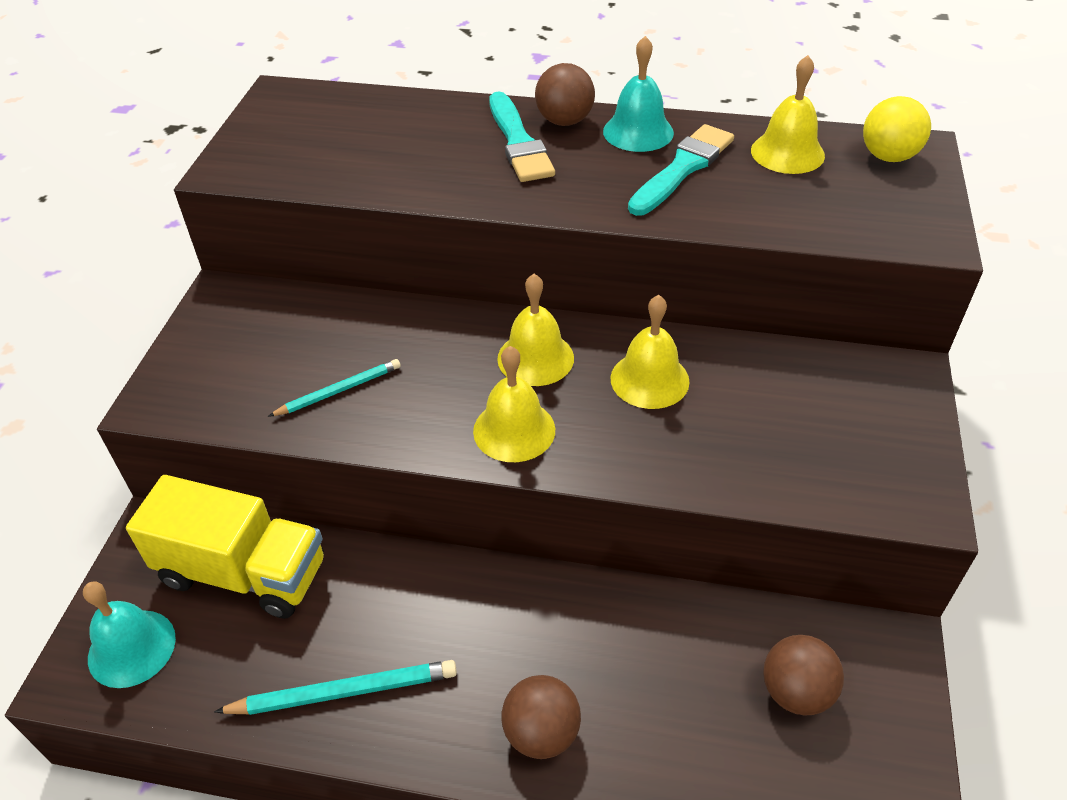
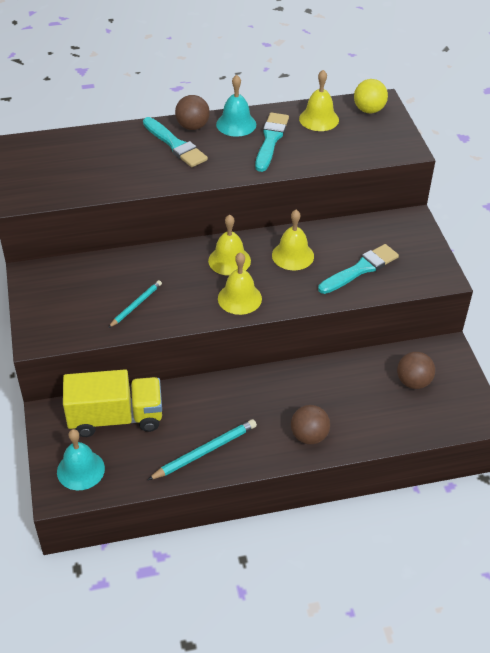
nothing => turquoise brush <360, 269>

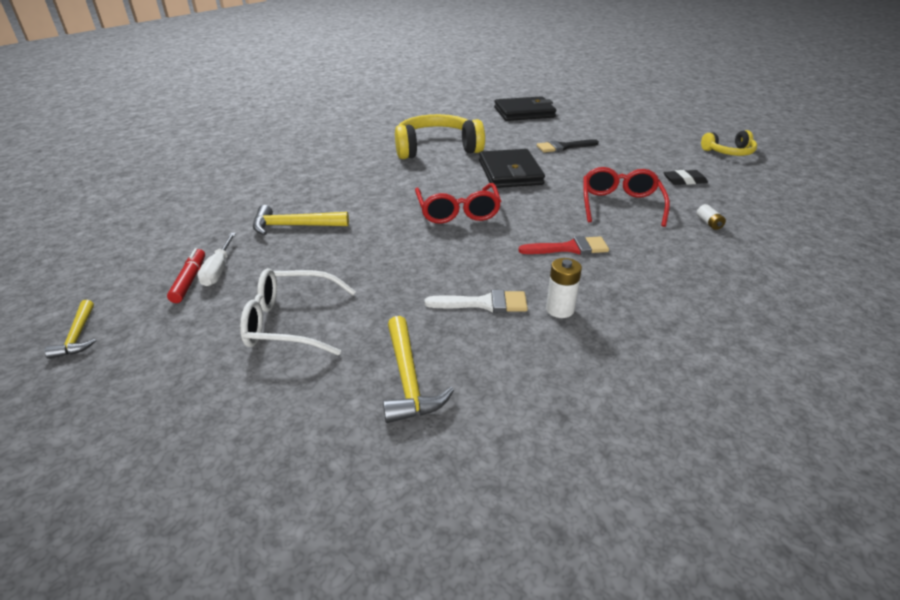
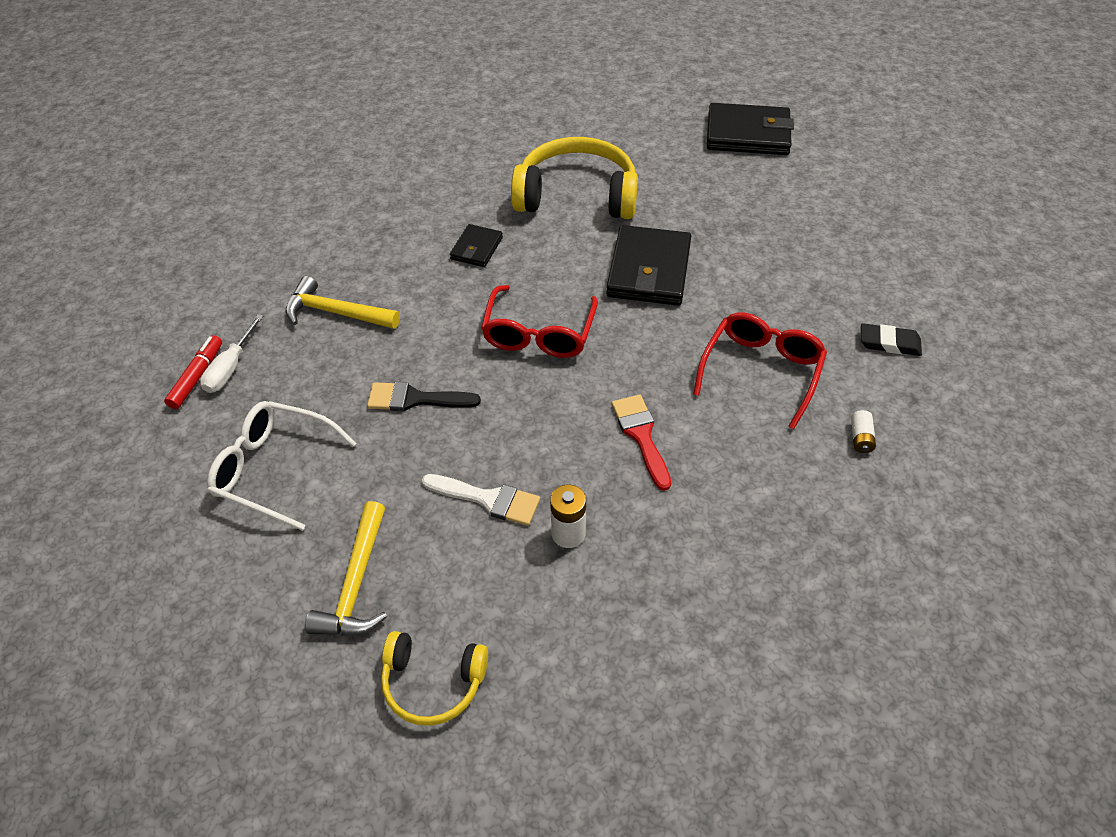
yellow headphones <729, 152> => yellow headphones <433, 682>, move
black brush <563, 147> => black brush <415, 399>, move
red brush <569, 248> => red brush <641, 436>, 120 degrees counterclockwise
yellow hammer <78, 336> => nothing
nothing => black wallet <476, 248>

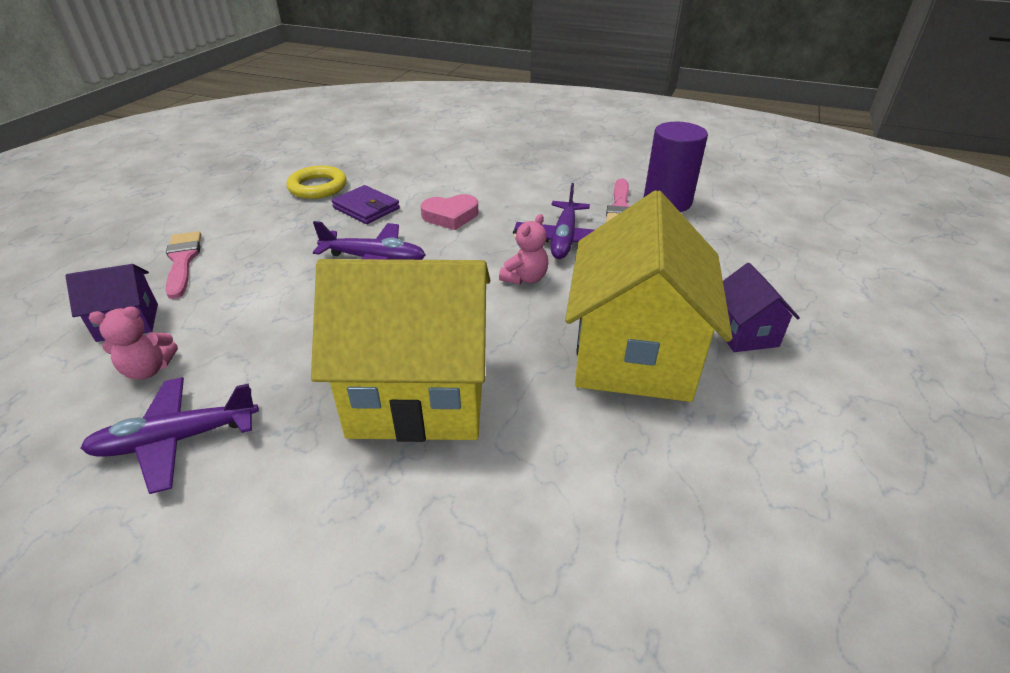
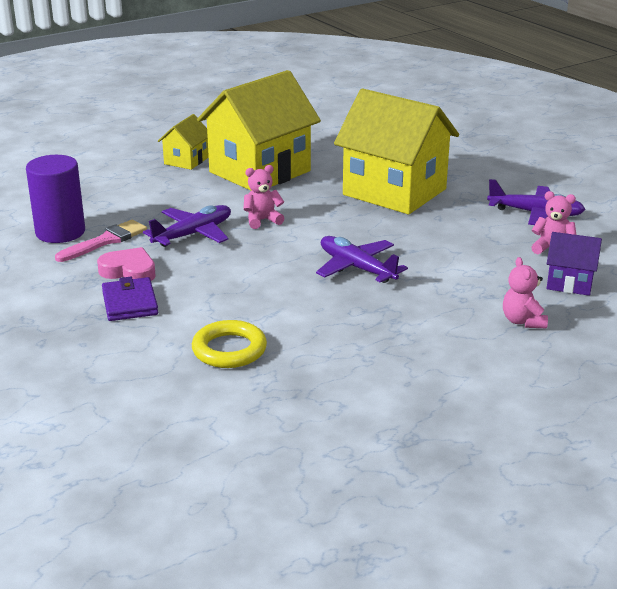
yellow ring <318, 187> => yellow ring <229, 350>, move
purple wallet <366, 208> => purple wallet <130, 303>, move
pink heart <450, 216> => pink heart <129, 271>, move
pink brush <182, 261> => pink teddy bear <523, 321>
purple house <744, 333> => yellow house <186, 161>

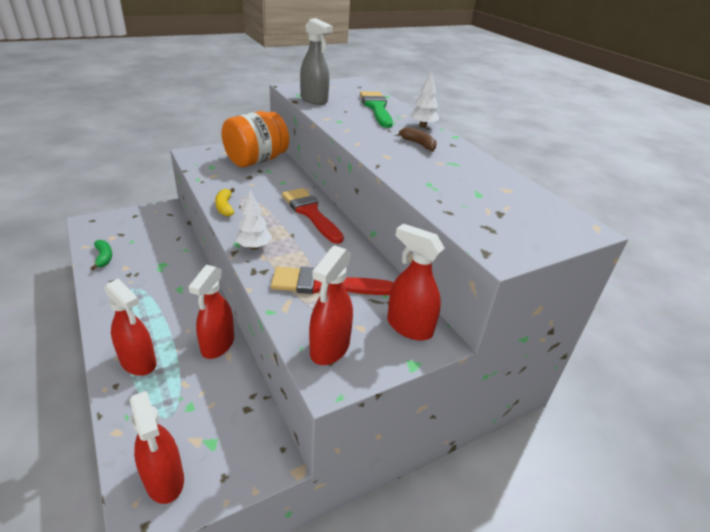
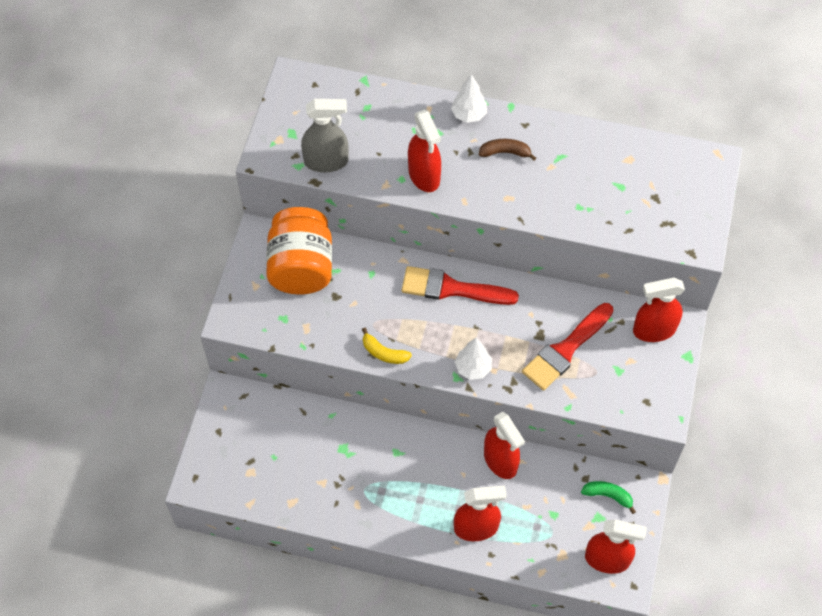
green brush <376, 108> => nothing
green banana <104, 257> => green banana <608, 496>, move
red spray bottle <329, 348> => red spray bottle <424, 176>, move

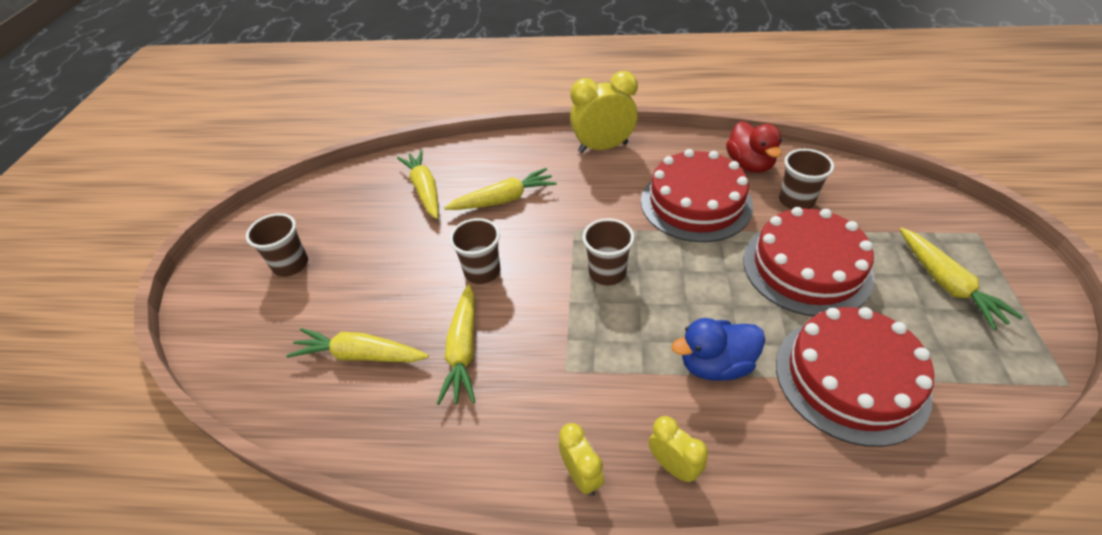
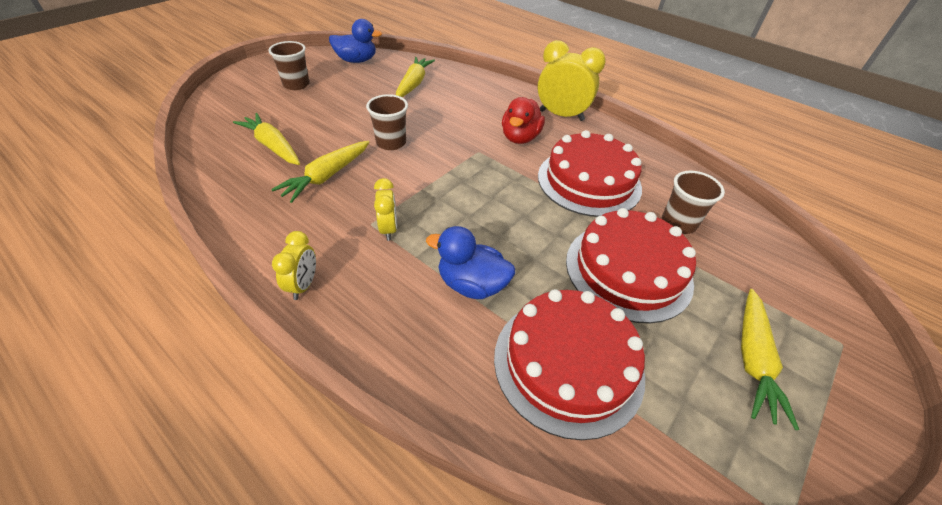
red duck <749, 164> => red duck <520, 138>, move
yellow carrot <503, 199> => nothing
brown cup <607, 273> => nothing
yellow clock <673, 466> => yellow clock <388, 229>, move
nothing => blue duck <356, 61>

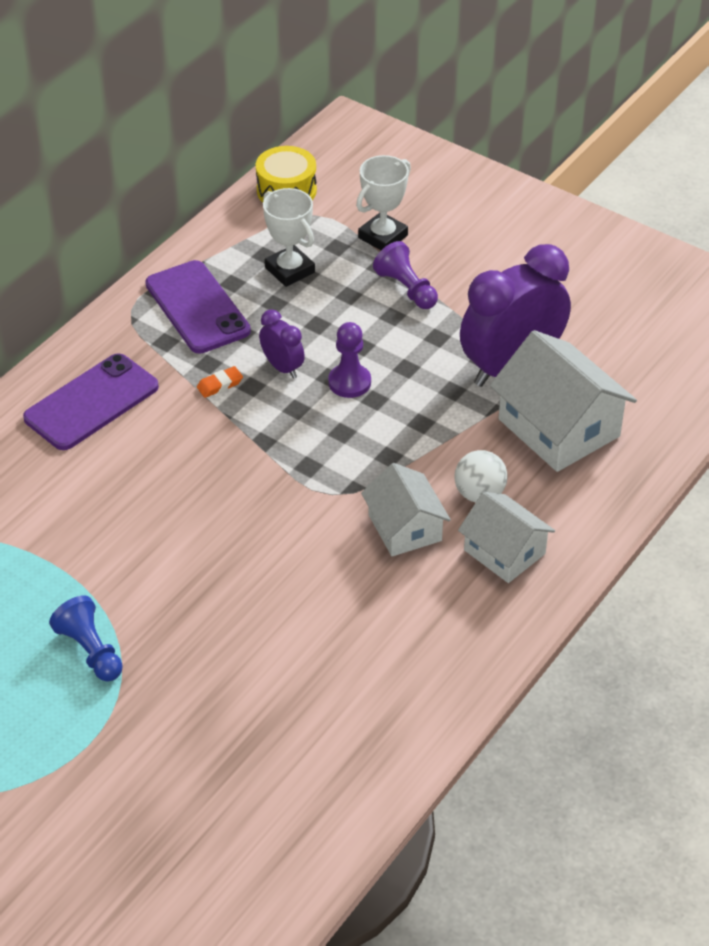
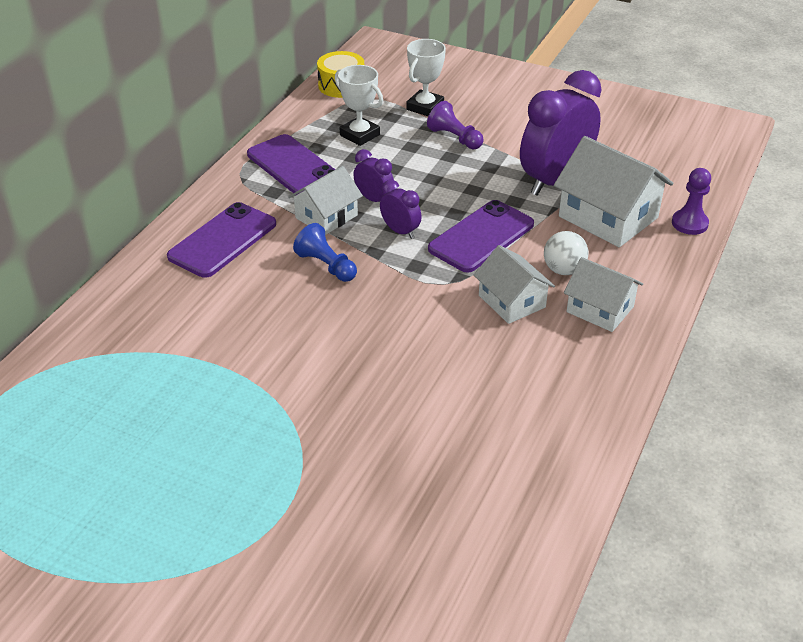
purple pawn <349, 382> => purple pawn <689, 223>, move
orange eraser <220, 385> => white house <326, 216>
blue pawn <90, 650> => blue pawn <326, 266>, move
nothing => purple clock <400, 231>
nothing => purple phone <481, 237>

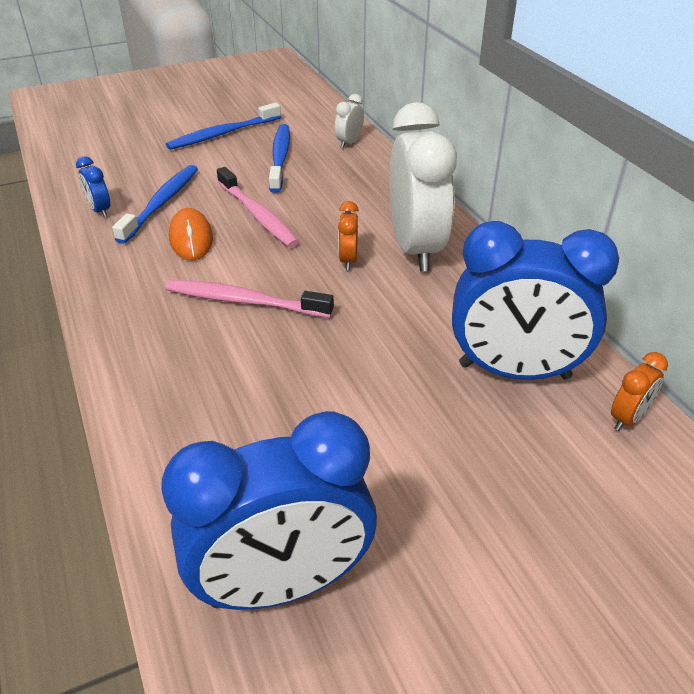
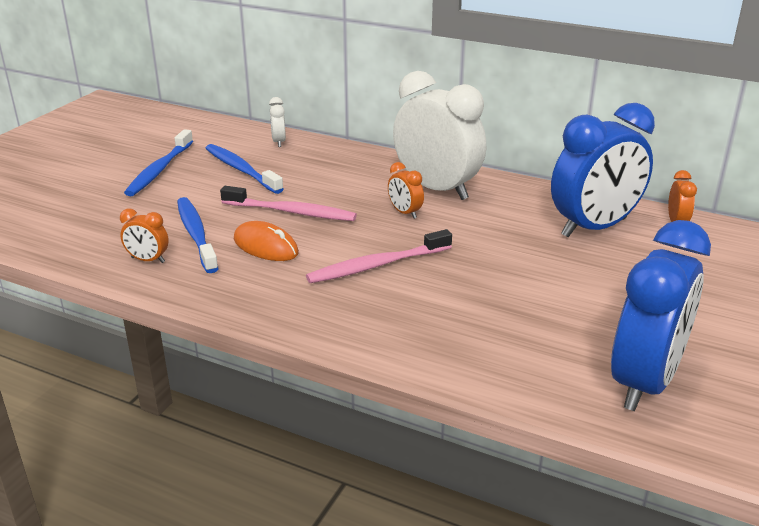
blue clock <100, 210> => orange clock <148, 260>

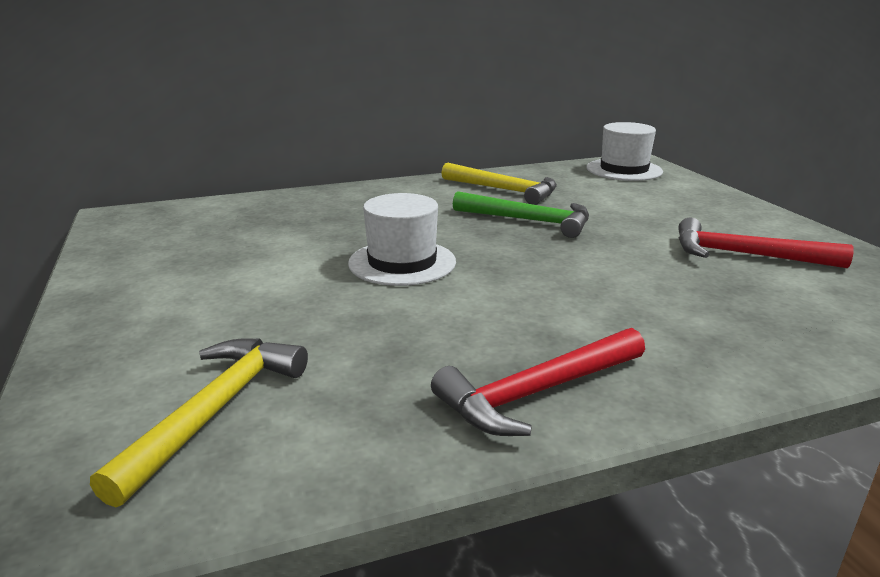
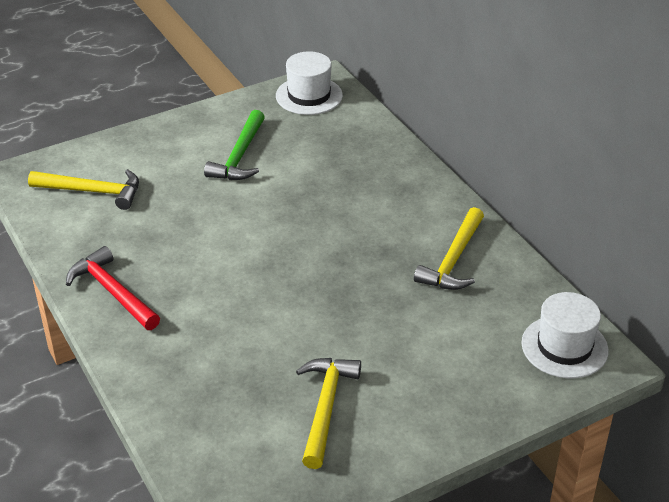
green hammer <529, 221> => green hammer <239, 156>, move
white hat <402, 262> => white hat <309, 96>, move
red hammer <745, 255> => yellow hammer <326, 407>

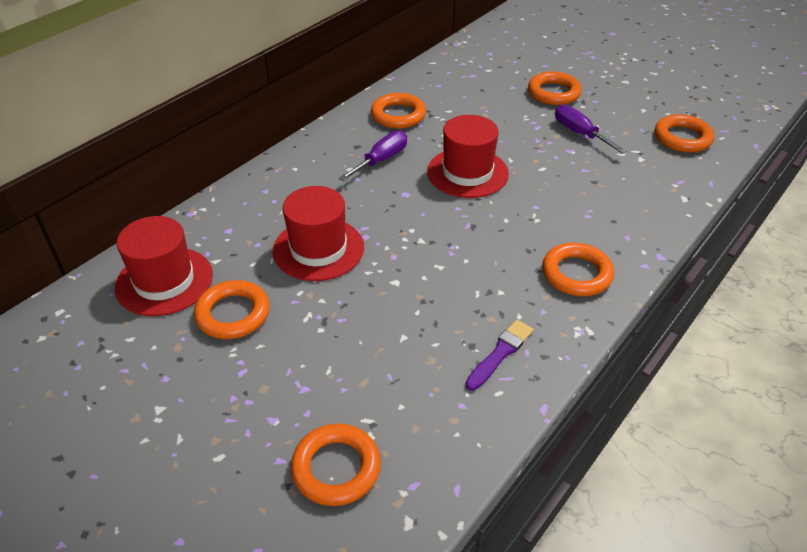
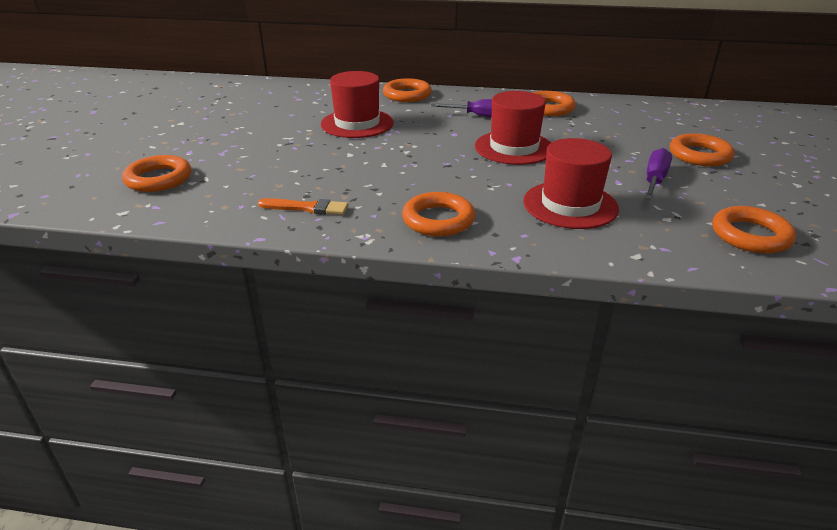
red hat <164, 281> => red hat <570, 205>, move
orange ring <233, 314> => orange ring <407, 95>, move
purple brush <500, 353> => orange brush <307, 208>

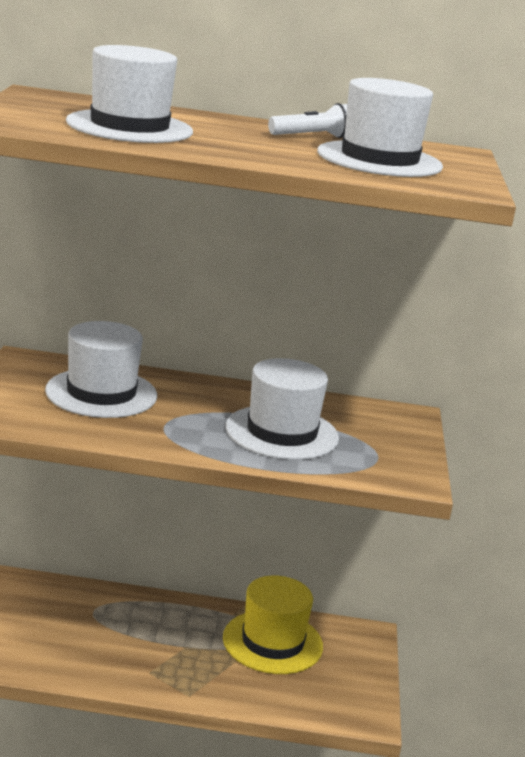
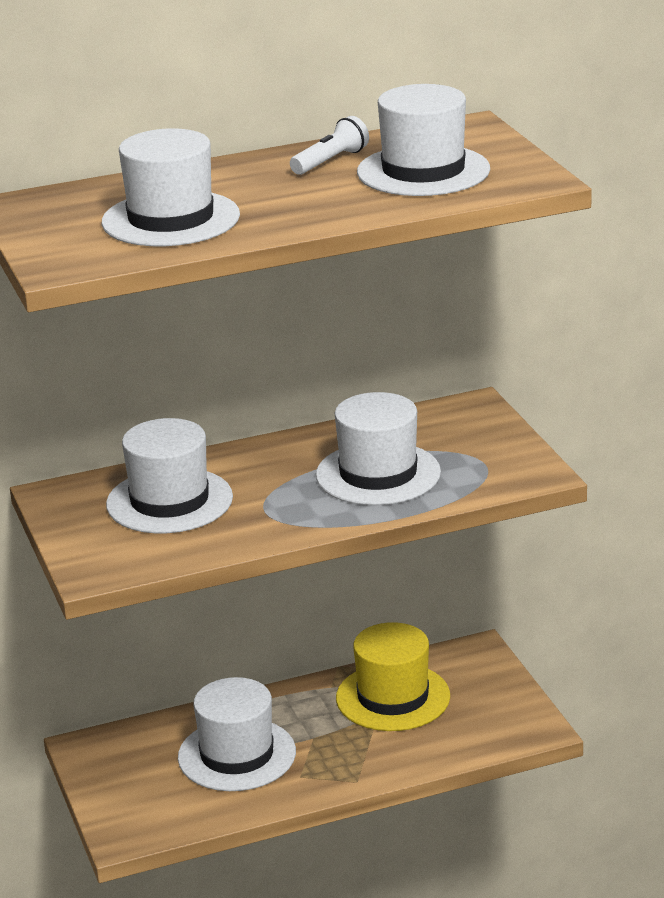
nothing => white hat <237, 755>

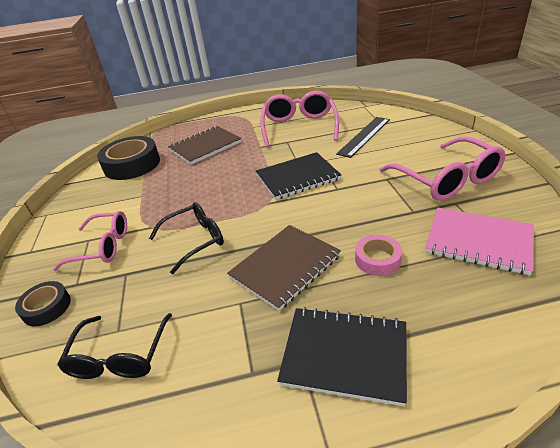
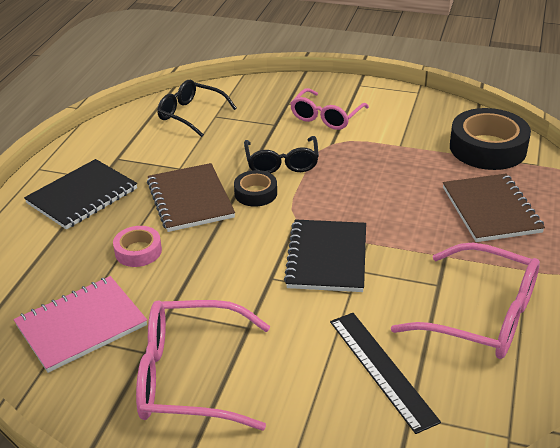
black tape <47, 307> => black tape <255, 193>, move

